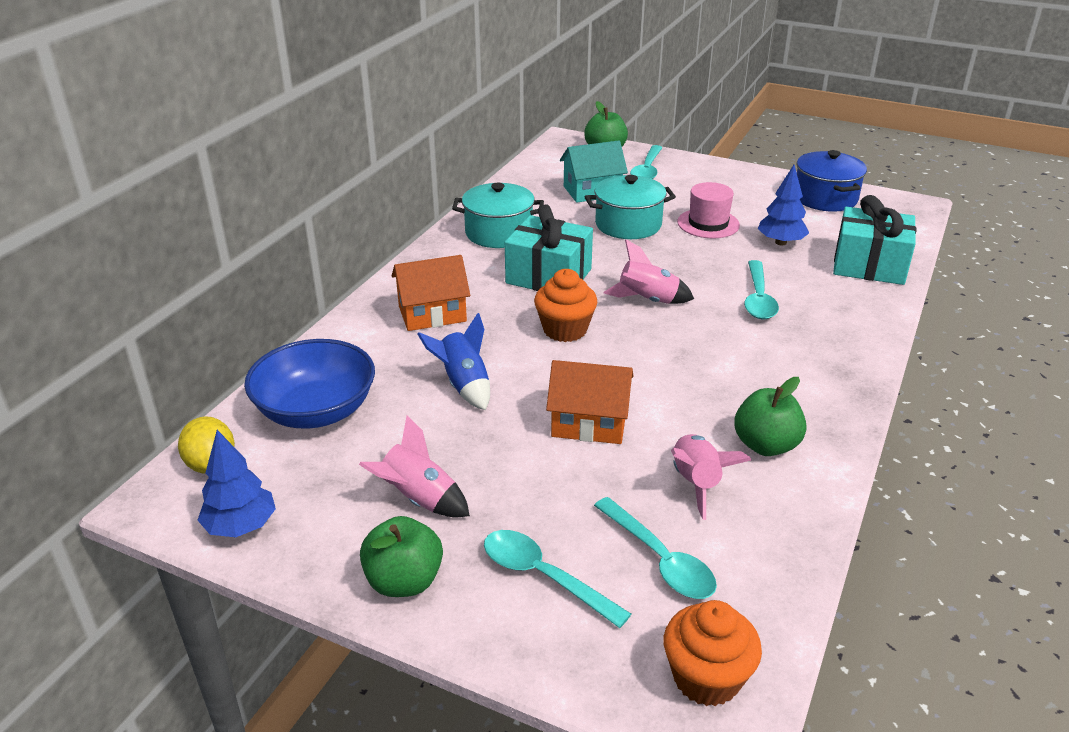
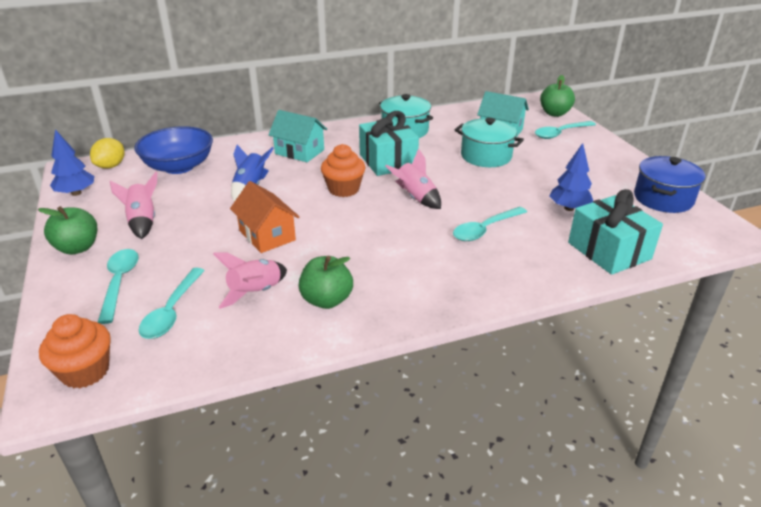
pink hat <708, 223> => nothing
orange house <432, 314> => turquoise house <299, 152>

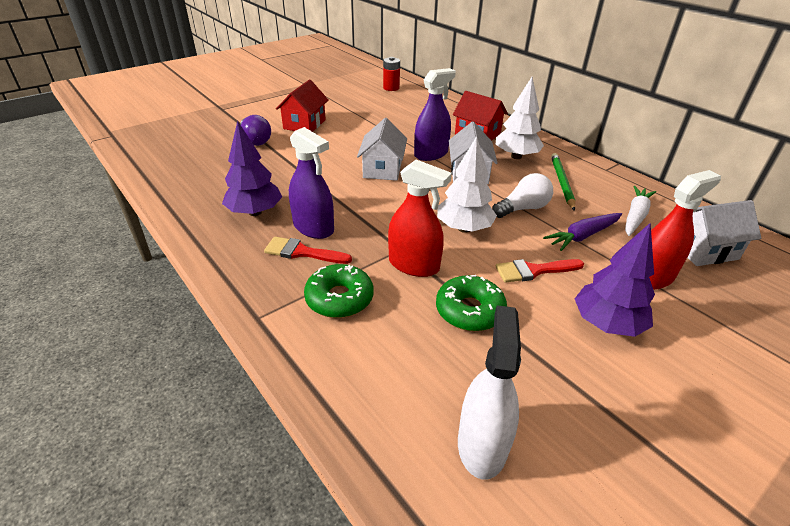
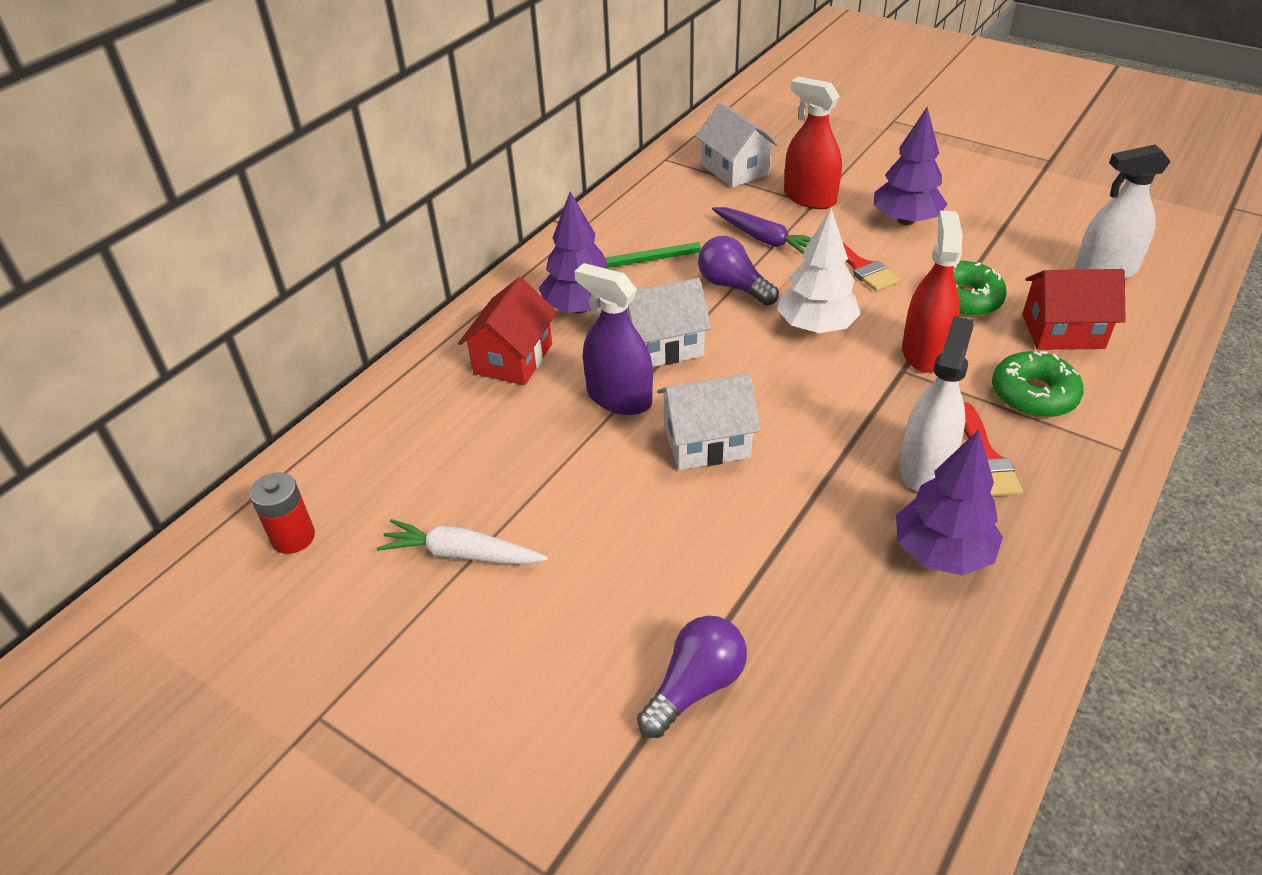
white tree <516, 156> => purple tree <580, 308>
red house <304, 124> => red house <1062, 331>, move
purple spray bottle <313, 228> => white spray bottle <925, 467>
white light bulb <522, 208> => purple light bulb <733, 286>
white carrot <635, 216> => white carrot <461, 554>, move

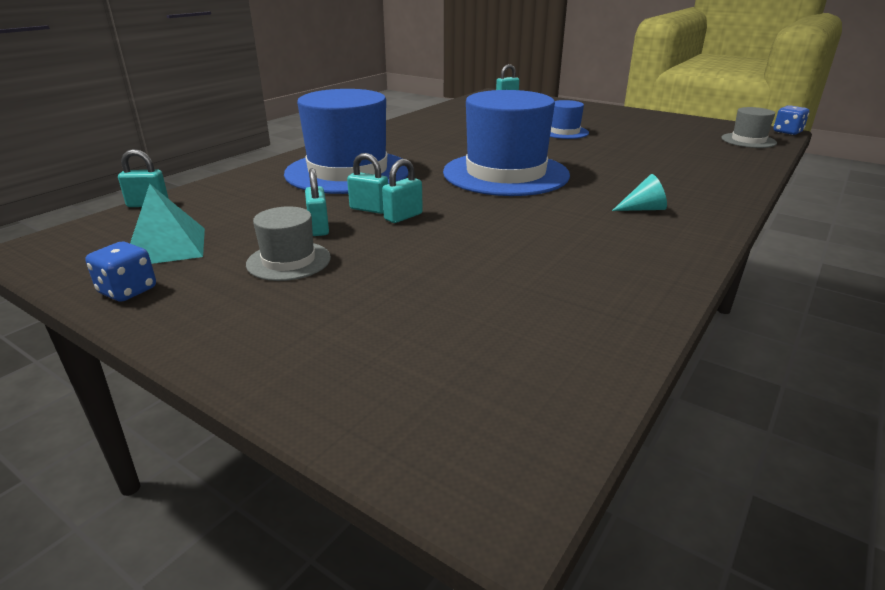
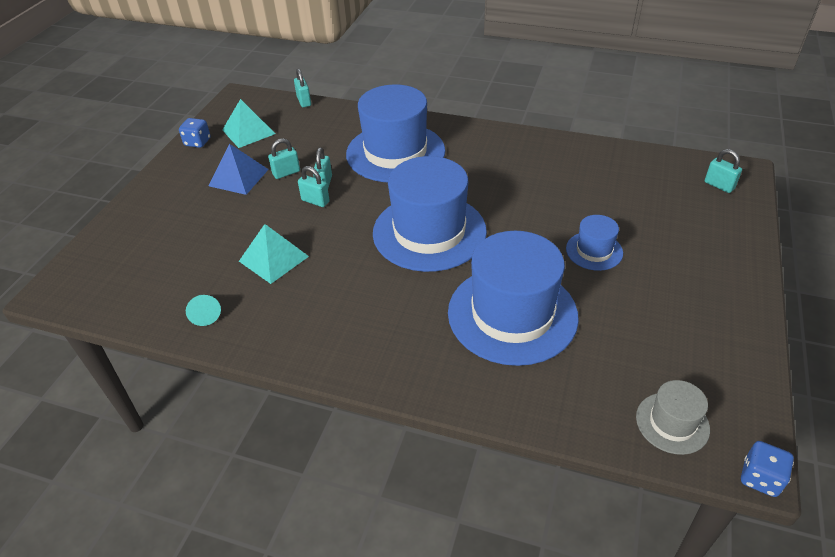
turquoise cone <643, 209> => turquoise cone <205, 313>, move
grey hat <289, 261> => blue pyramid <238, 177>
nothing => turquoise pyramid <274, 258>
nothing => blue hat <512, 314>

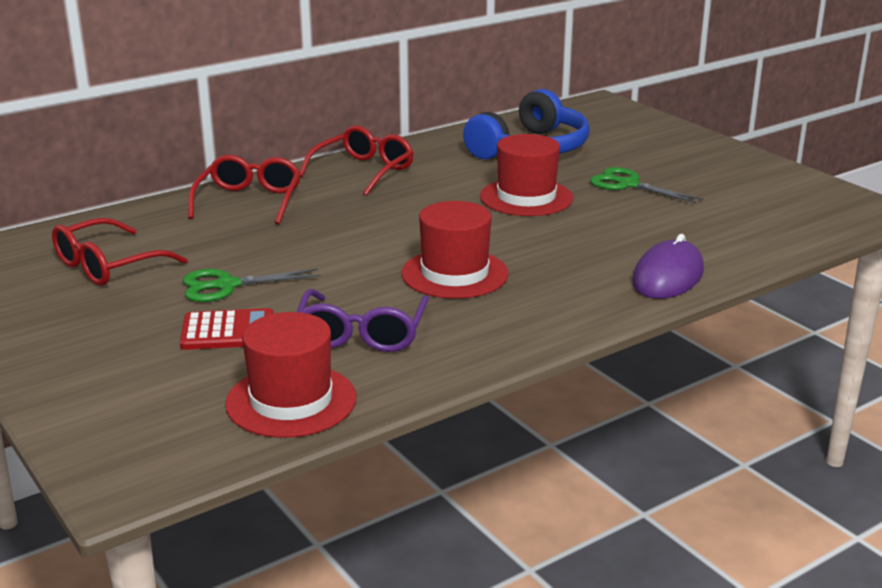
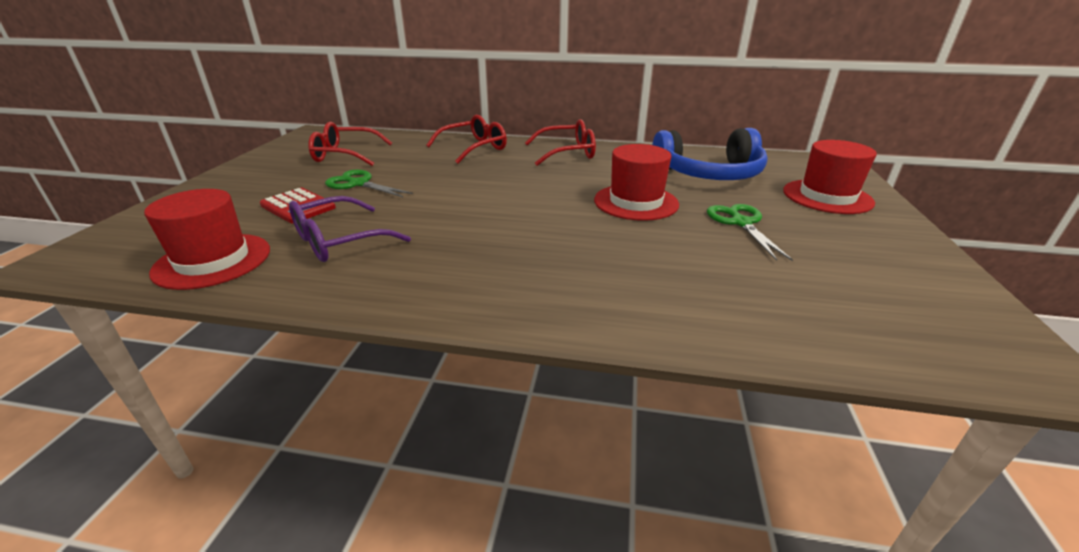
red hat <455, 274> => red hat <827, 196>, move
purple mouse <667, 276> => nothing

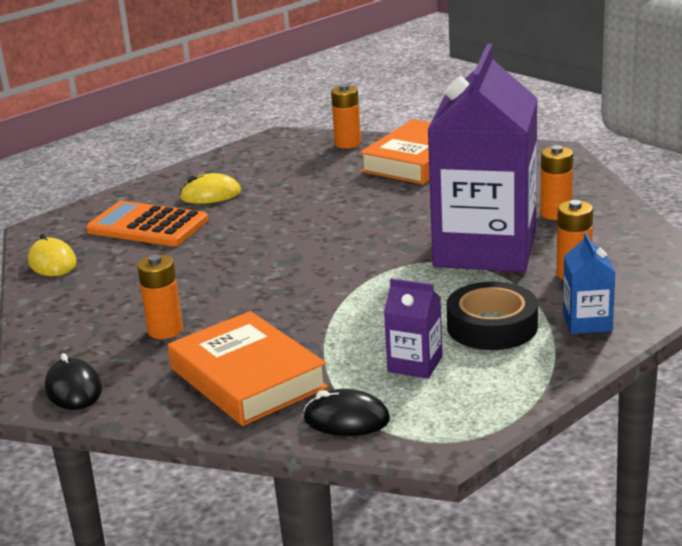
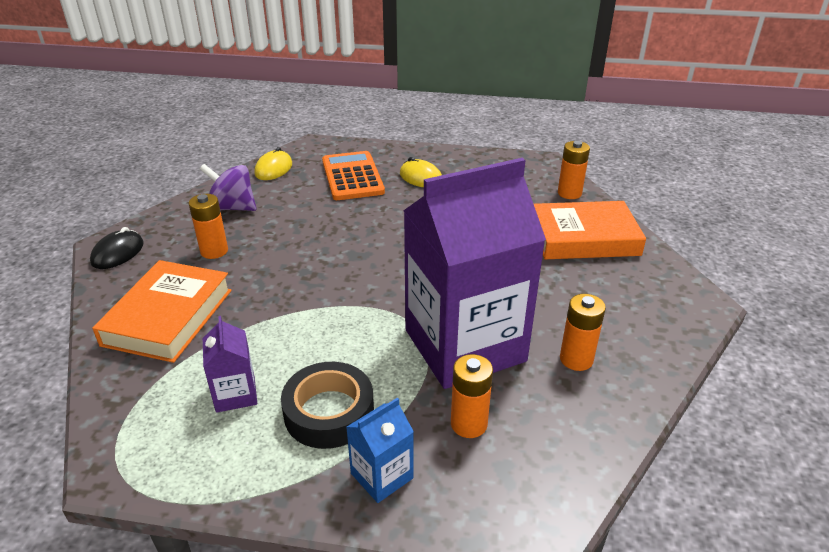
black mouse <346, 419> => nothing
nothing => purple spinning top <232, 207>

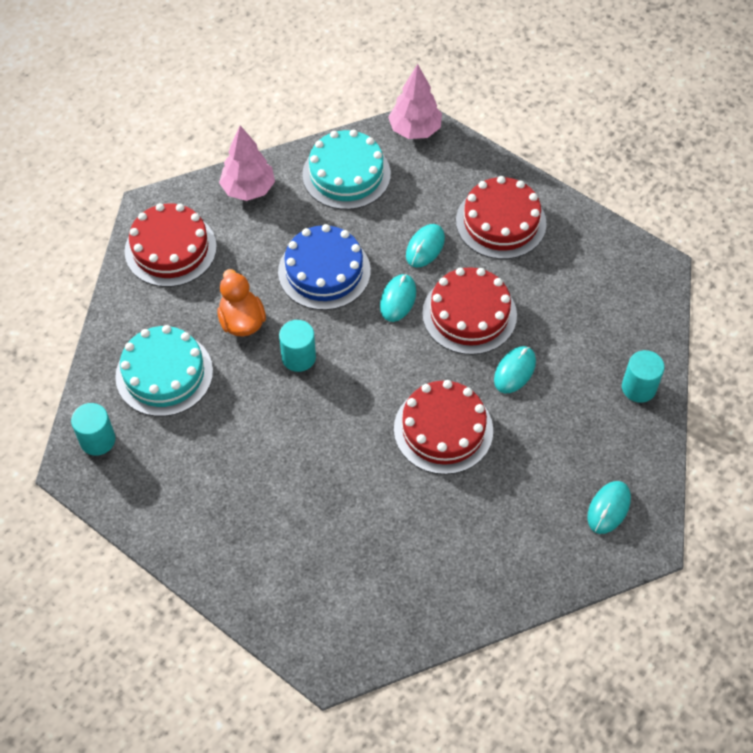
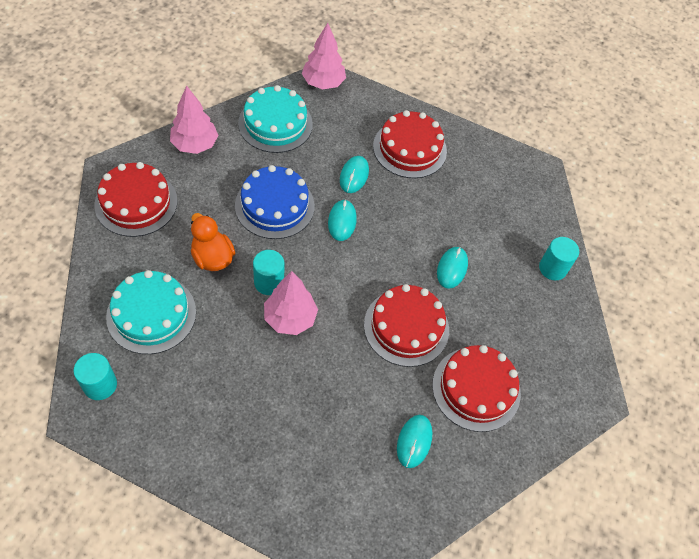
red cake <469, 314> => red cake <476, 388>, move
turquoise mouse <608, 508> => turquoise mouse <414, 441>, move
nothing => pink tree <290, 318>

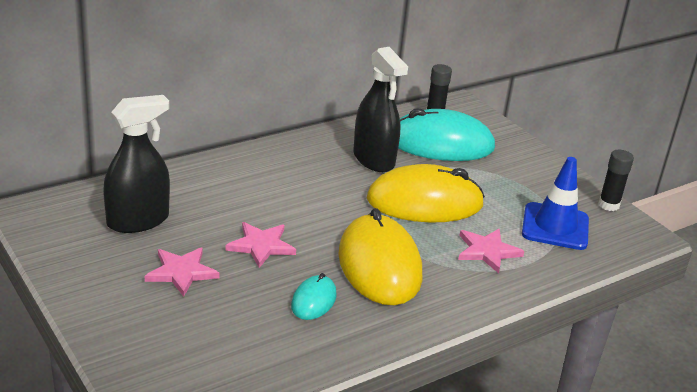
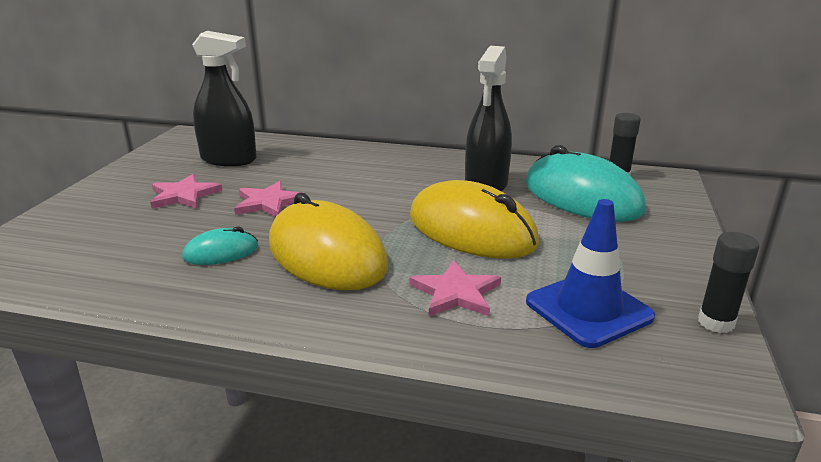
yellow mouse <379, 265> => yellow mouse <326, 254>, 75 degrees counterclockwise

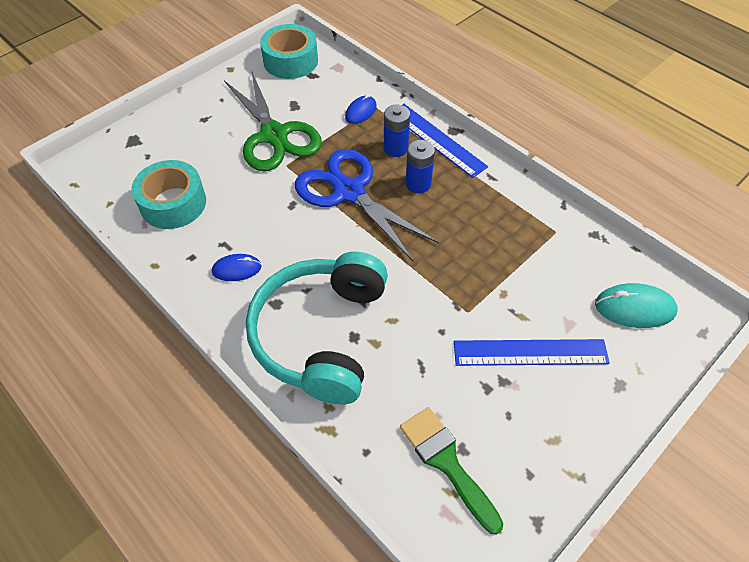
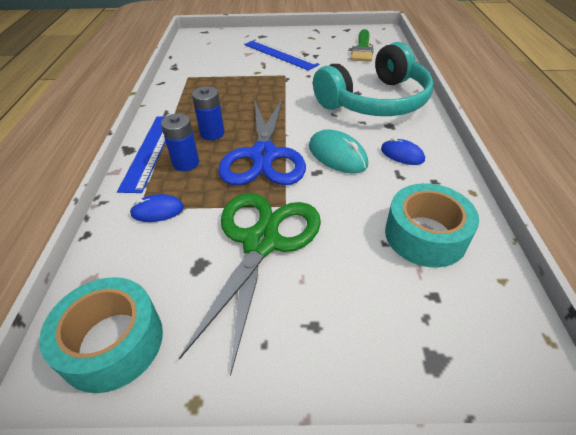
turquoise mouse <634, 308> => turquoise mouse <337, 155>, move

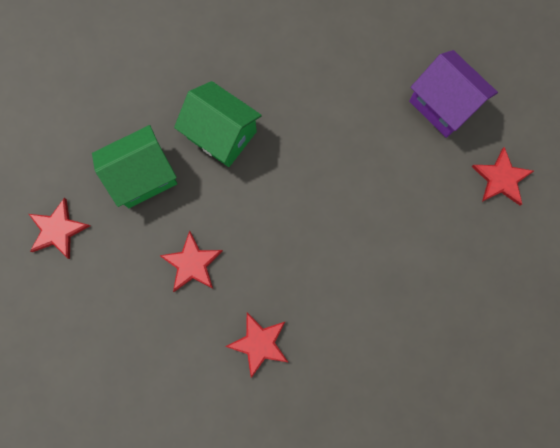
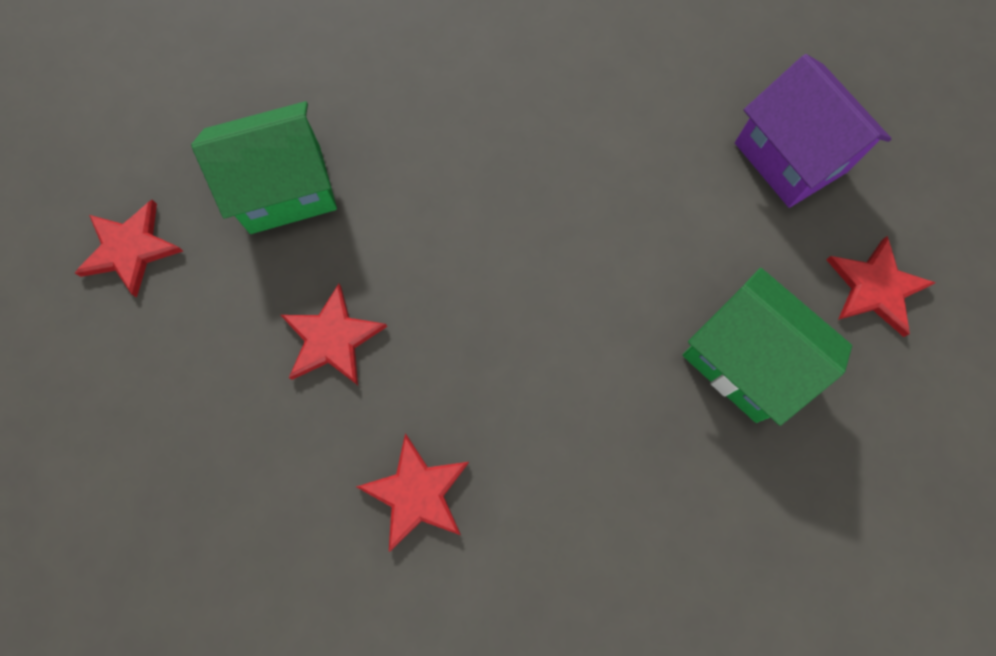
green house <221, 134> => green house <745, 360>, move

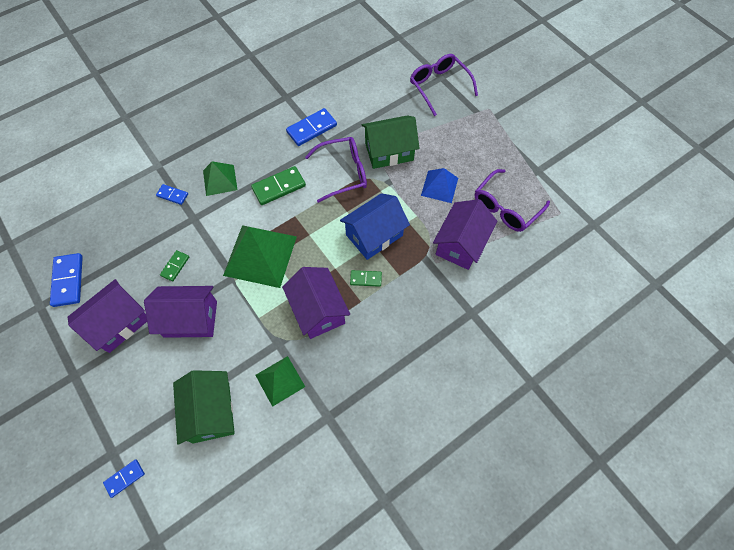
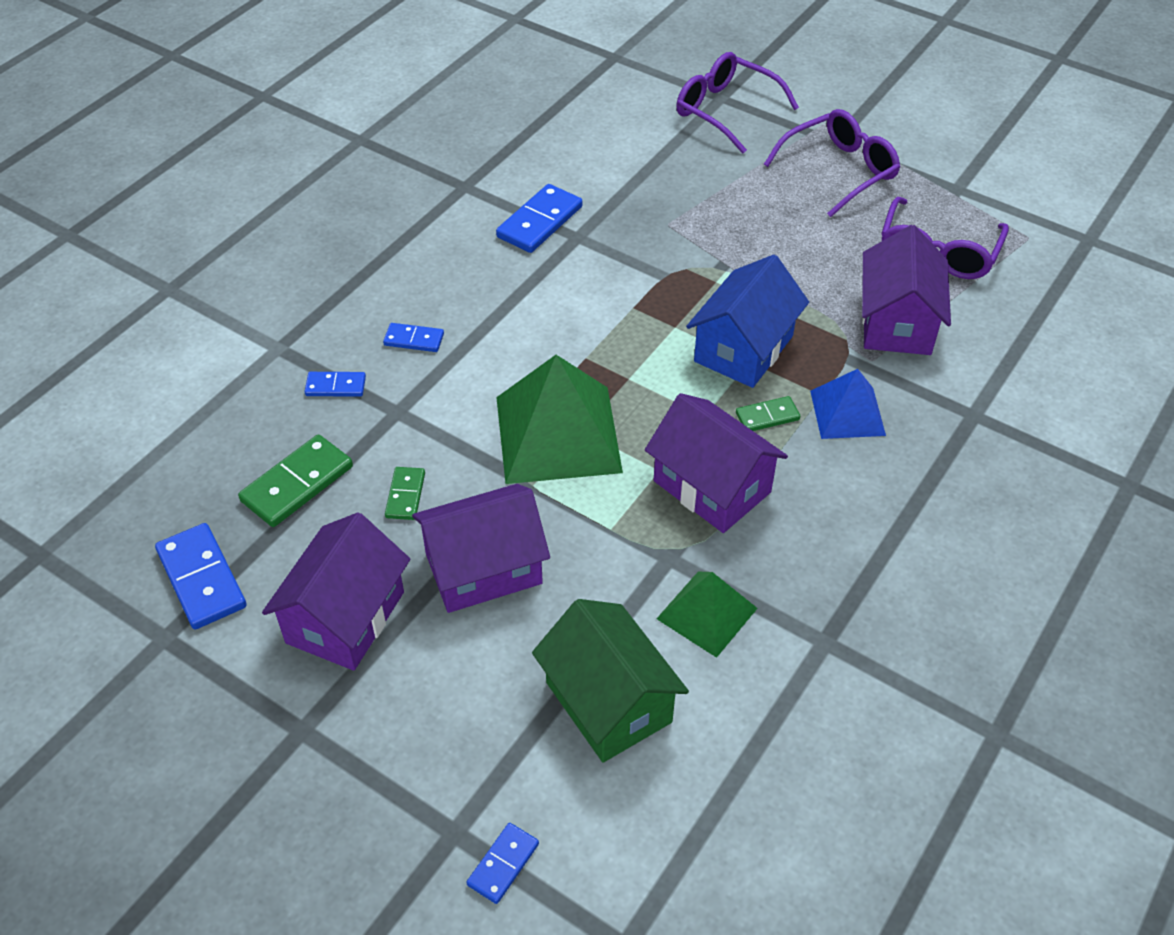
green house <389, 151> => nothing
purple glasses <343, 172> => purple glasses <840, 170>, move
green pyramid <220, 180> => blue domino <414, 340>
green domino <279, 187> => green domino <297, 484>, move
blue pyramid <439, 186> => blue pyramid <847, 412>, move

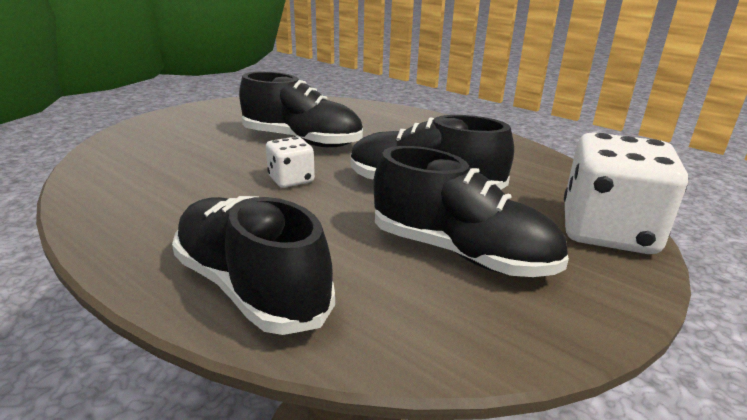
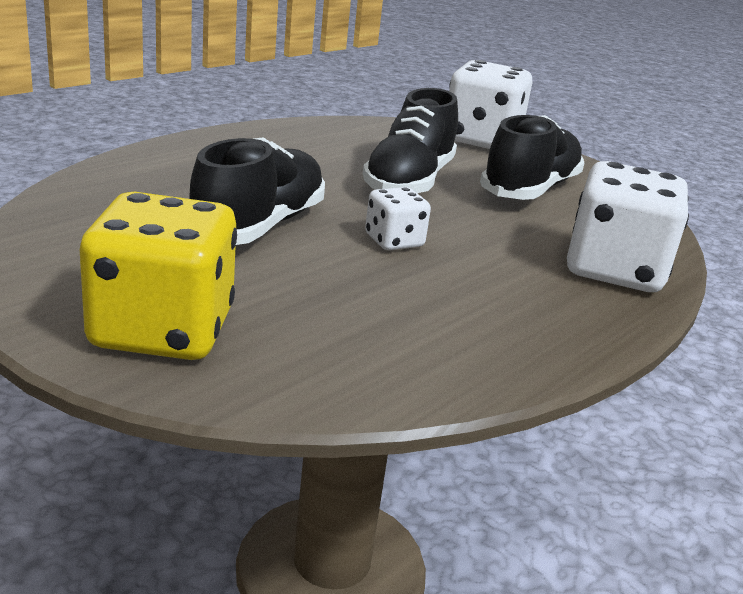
black shoe <251, 287> => white dice <614, 270>
nothing => yellow dice <162, 330>

